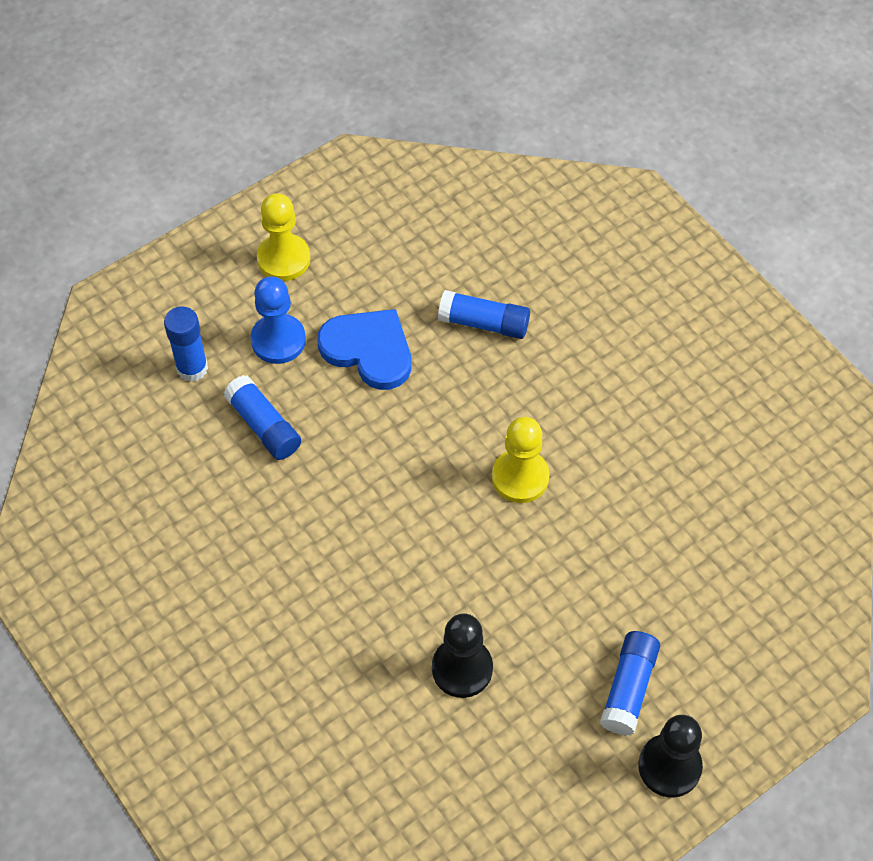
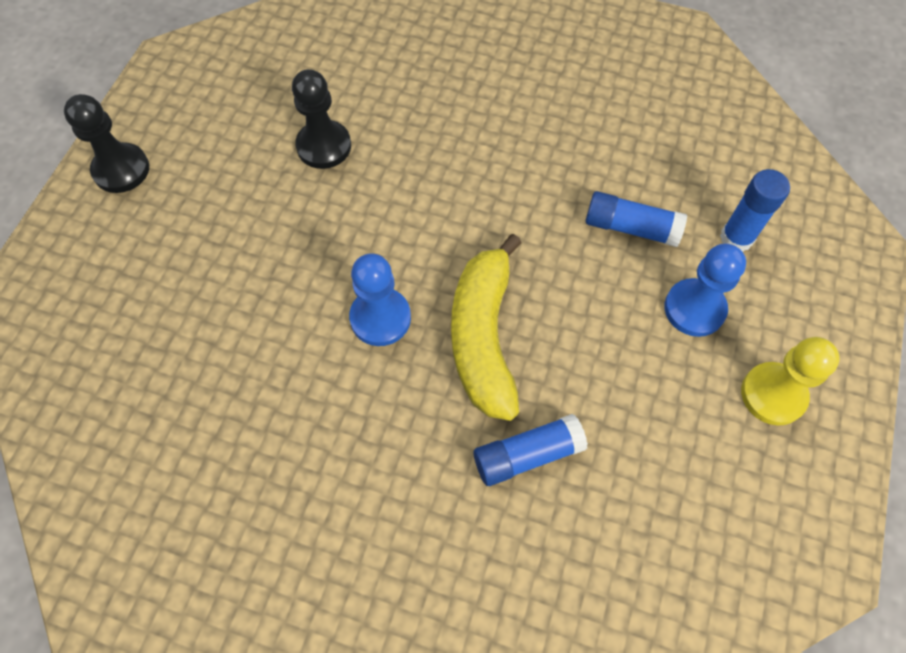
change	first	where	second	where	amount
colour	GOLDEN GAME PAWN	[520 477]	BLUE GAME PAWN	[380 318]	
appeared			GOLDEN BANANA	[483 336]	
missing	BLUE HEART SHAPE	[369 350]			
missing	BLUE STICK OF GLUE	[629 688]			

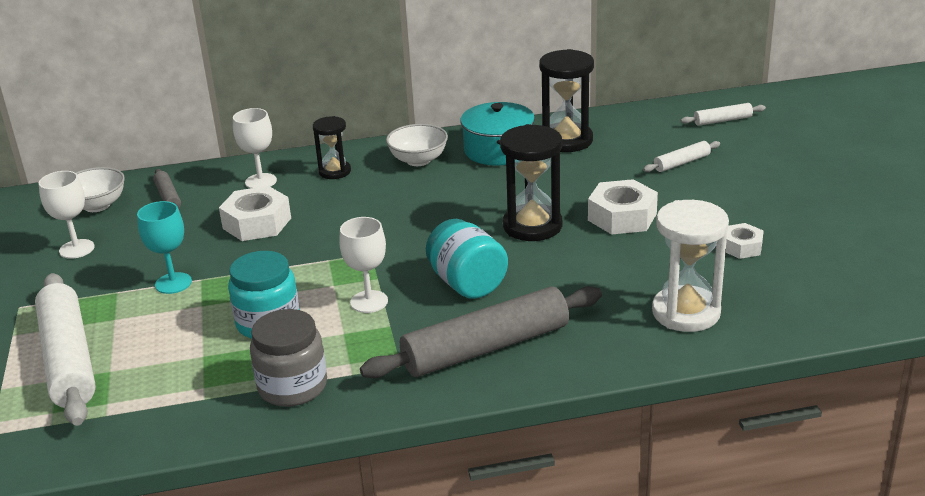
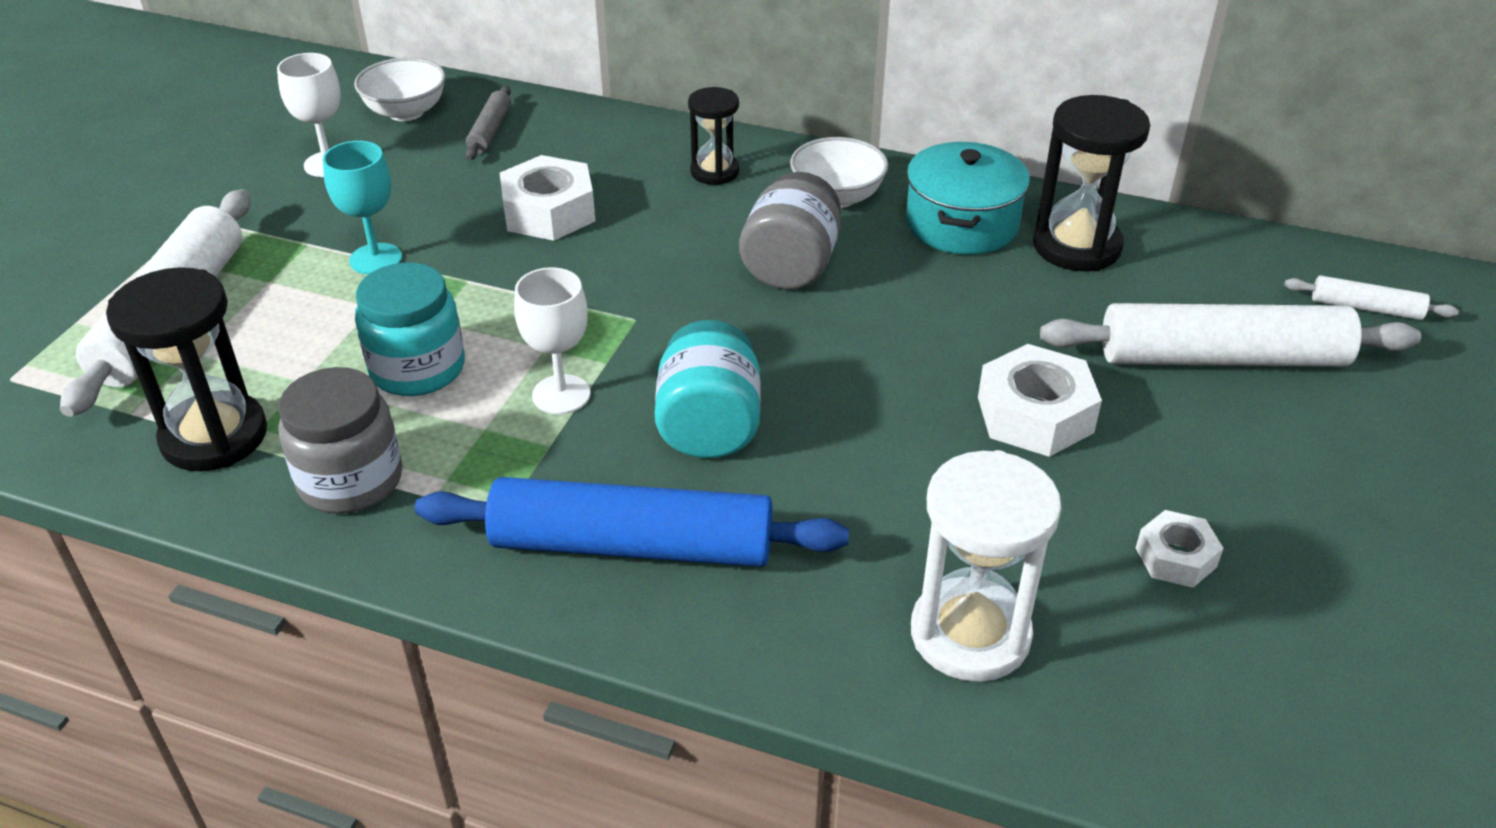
change	first	where	second	where	amount
relocated	JET-BLACK HOURGLASS	[532 226]		[214 436]	
colour	ASH-GREY PASTRY ROLLER	[486 348]	BLUE PASTRY ROLLER	[632 546]	
appeared			ASH-GREY PRESERVE JAR	[791 266]	
size	PURE WHITE PASTRY ROLLER	[682 163]		[1222 358]	x2.18
missing	PURE WHITE GOBLET	[261 181]			

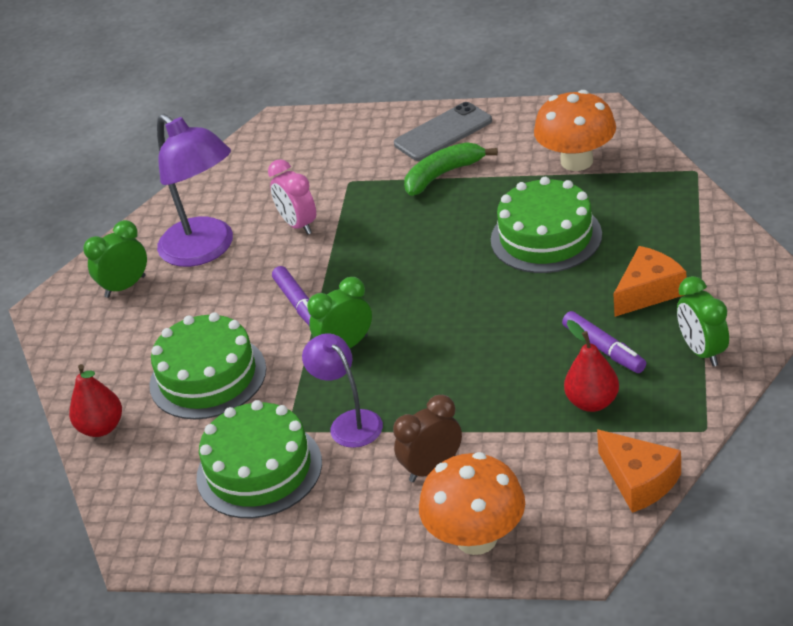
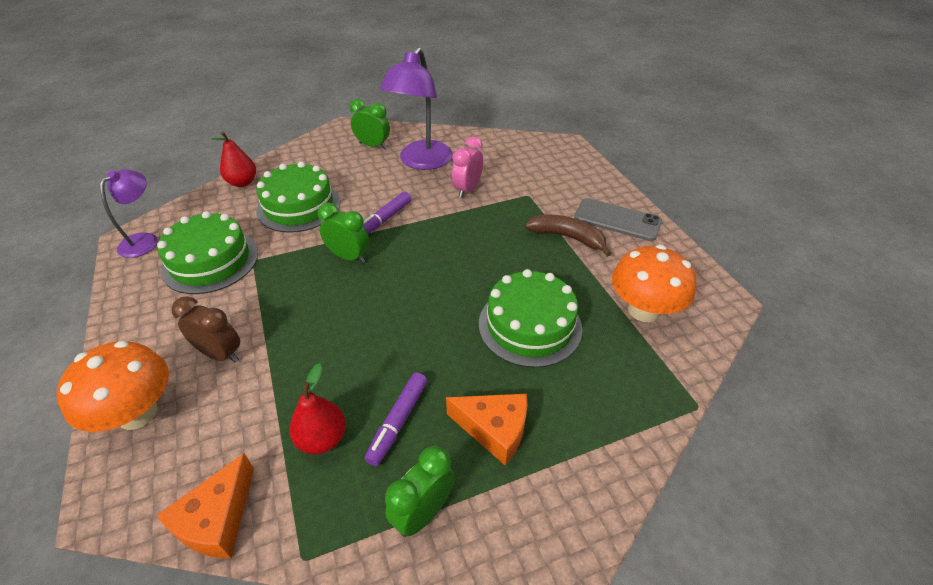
change	first	where	second	where	amount
relocated	PURPLE DESK LAMP	[349 422]		[144 240]	
colour	GREEN BANANA	[443 175]	DARK BROWN BANANA	[567 237]	

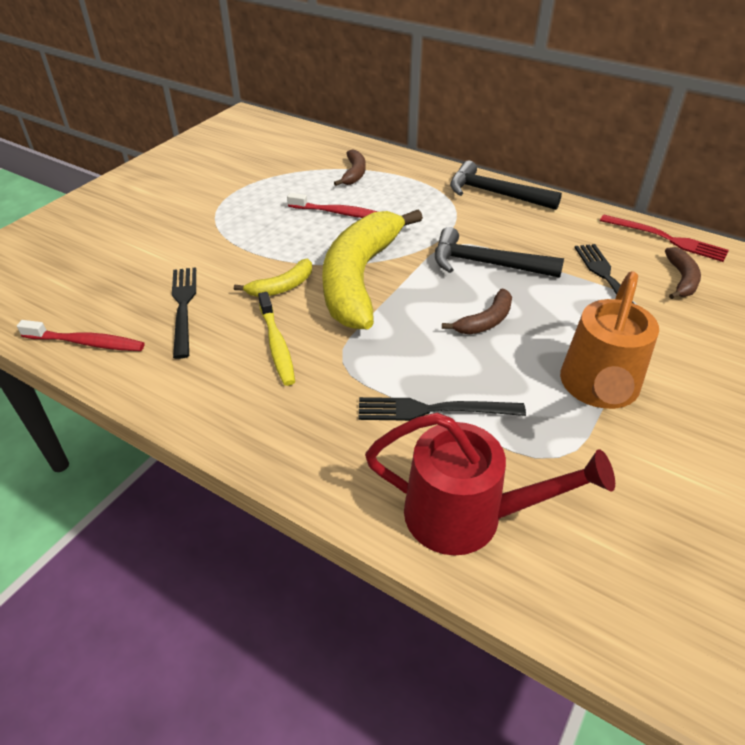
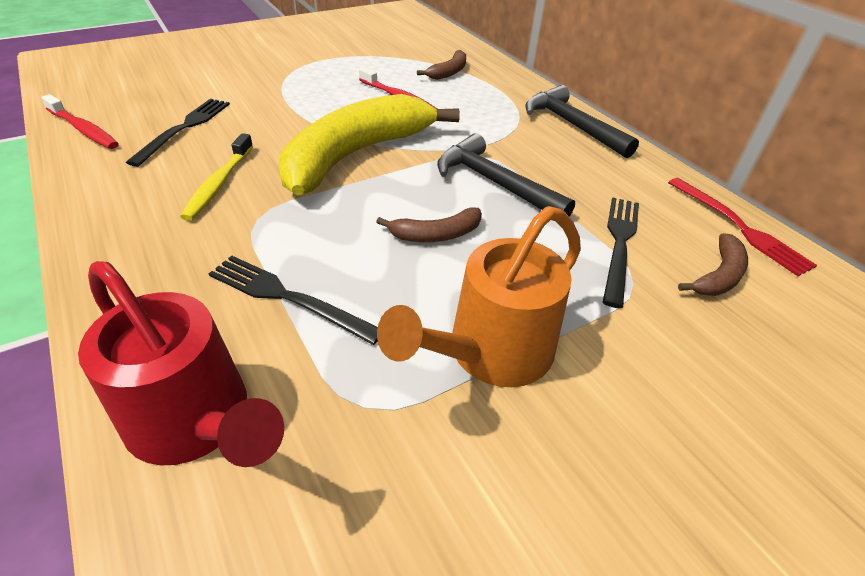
change	first	where	second	where	amount
missing	GOLDEN BANANA	[282 286]			

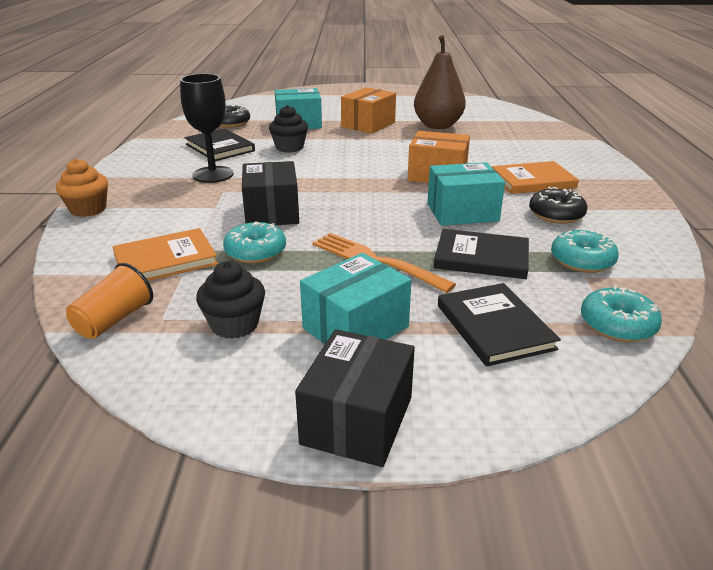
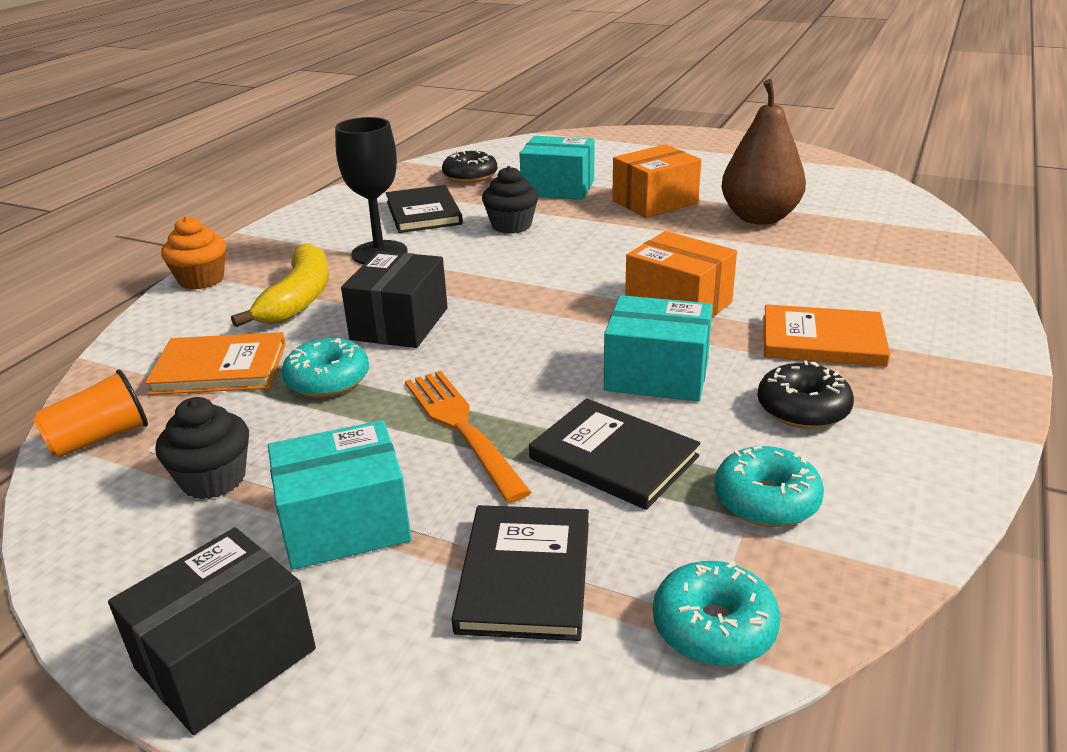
change	first	where	second	where	amount
appeared			GOLDEN BANANA	[298 299]	

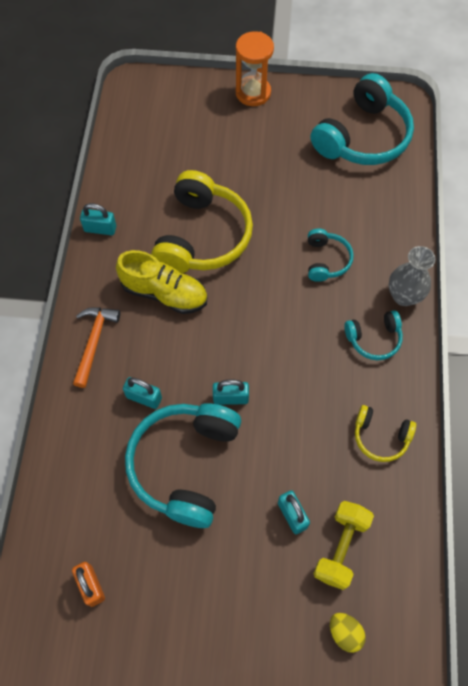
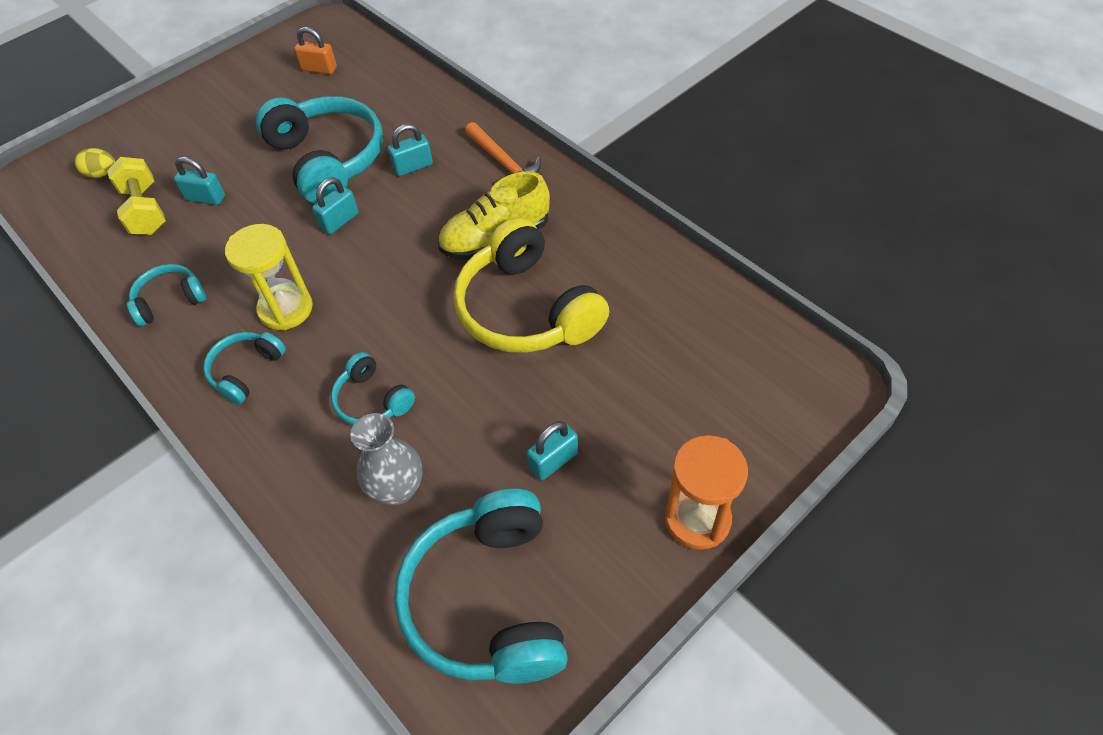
change	first	where	second	where	amount
colour	GOLDEN HEADPHONES	[380 437]	TURQUOISE HEADPHONES	[170 301]	
appeared			GOLDEN HOURGLASS	[286 309]	
relocated	ASH-GREY TALL VASE	[404 296]		[397 489]	
relocated	TURQUOISE SMALL LOCK	[100 229]		[553 461]	

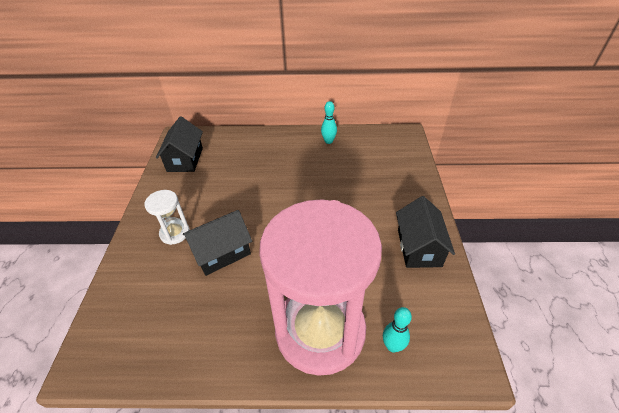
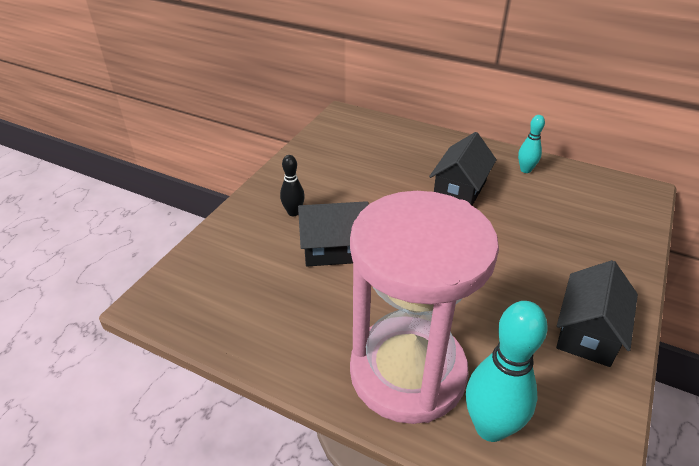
change	first	where	second	where	amount
exchanged	PURE WHITE HOURGLASS	[175 233]	JET-BLACK SKITTLE	[293 212]	
relocated	JET-BLACK HOUSE	[185 159]		[459 189]	
size	TURQUOISE SKITTLE	[392 346]		[490 427]	x1.84

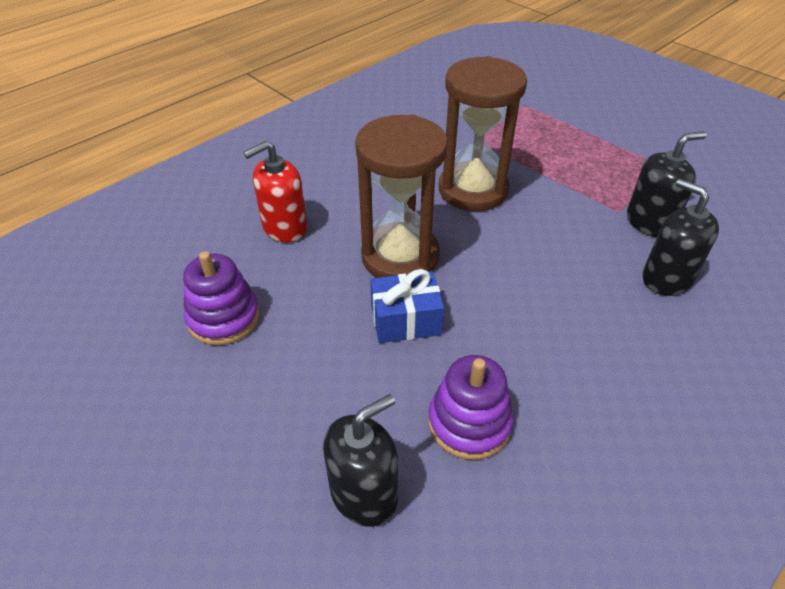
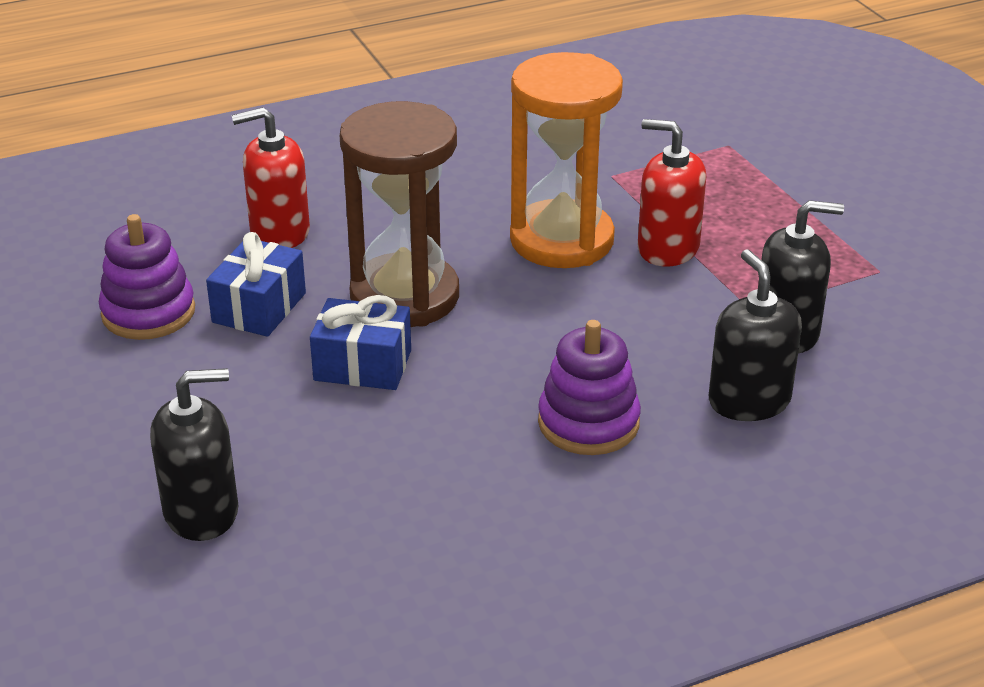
change	first	where	second	where	amount
appeared			BLUE PRESENT	[259 308]	
colour	DARK BROWN HOURGLASS	[473 190]	ORANGE-COLOURED HOURGLASS	[561 240]	
relocated	PURPLE STACKING TOY	[469 423]		[588 423]	
appeared			RED PUMP BOTTLE	[668 248]	

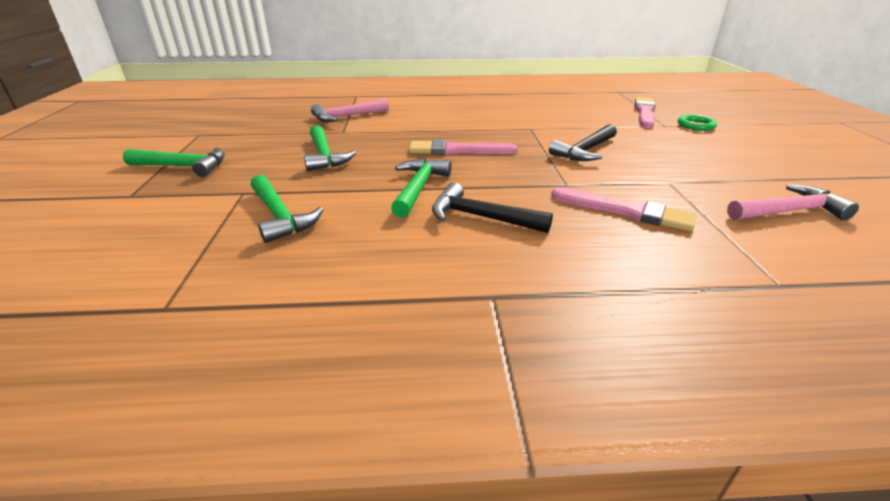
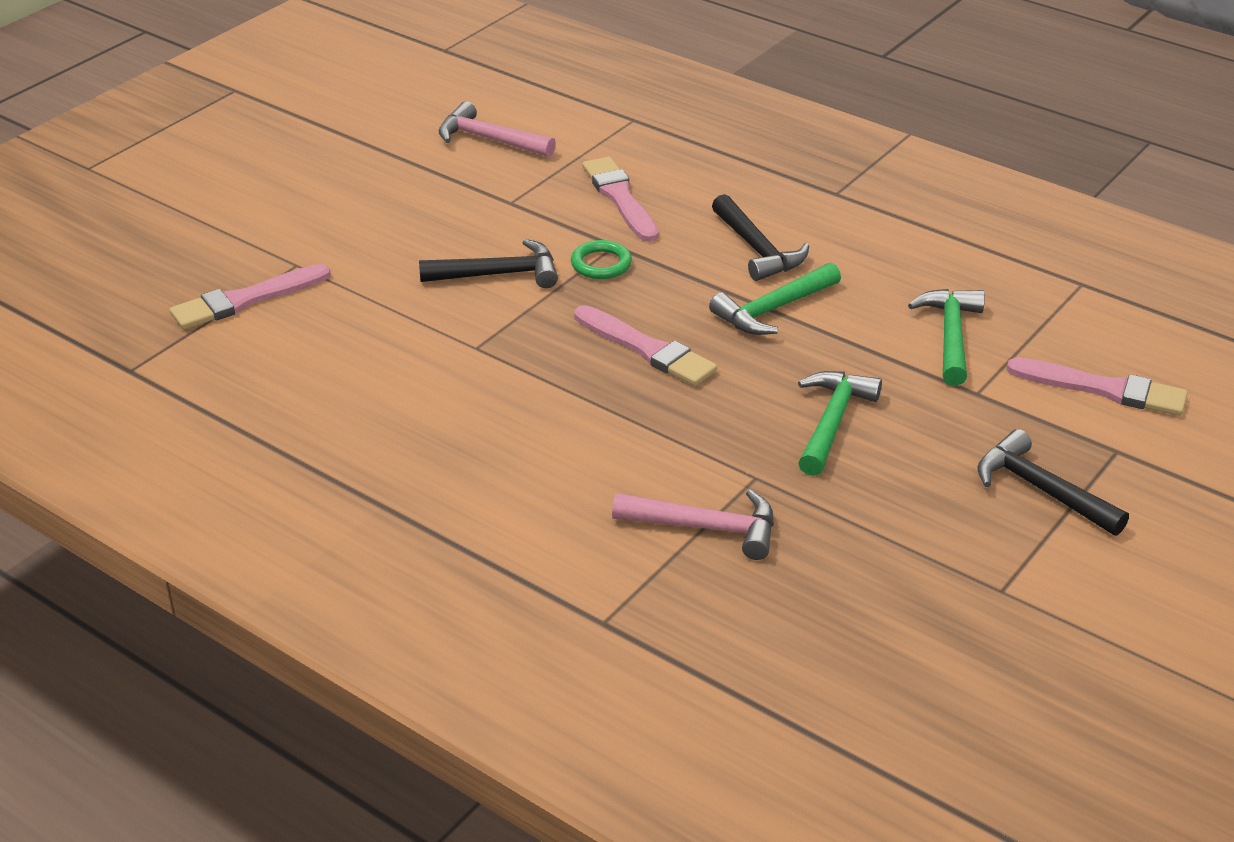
change	first	where	second	where	amount
relocated	GREEN HOOP	[695 125]		[601 264]	
colour	GREEN CLAW HAMMER	[184 166]	JET-BLACK CLAW HAMMER	[1041 489]	
appeared			ROSE-PINK PAINTBRUSH	[1102 389]	

